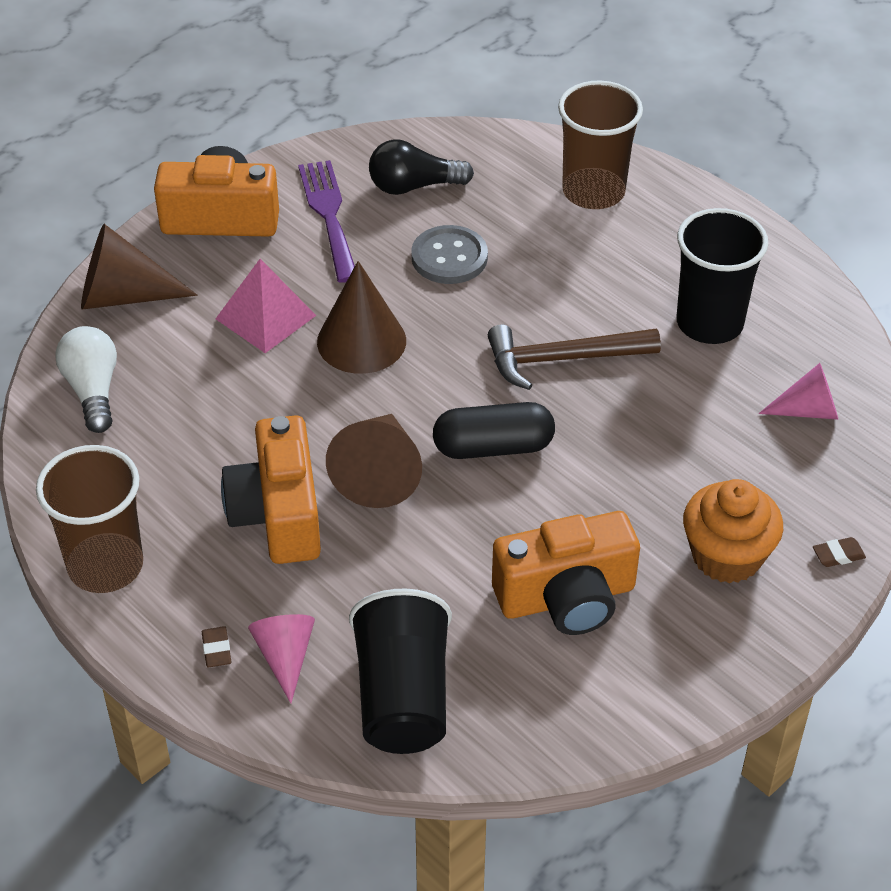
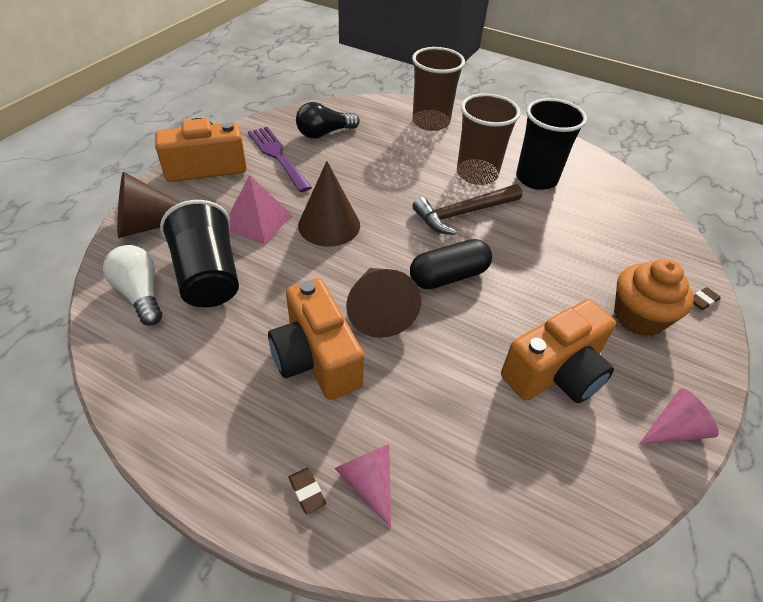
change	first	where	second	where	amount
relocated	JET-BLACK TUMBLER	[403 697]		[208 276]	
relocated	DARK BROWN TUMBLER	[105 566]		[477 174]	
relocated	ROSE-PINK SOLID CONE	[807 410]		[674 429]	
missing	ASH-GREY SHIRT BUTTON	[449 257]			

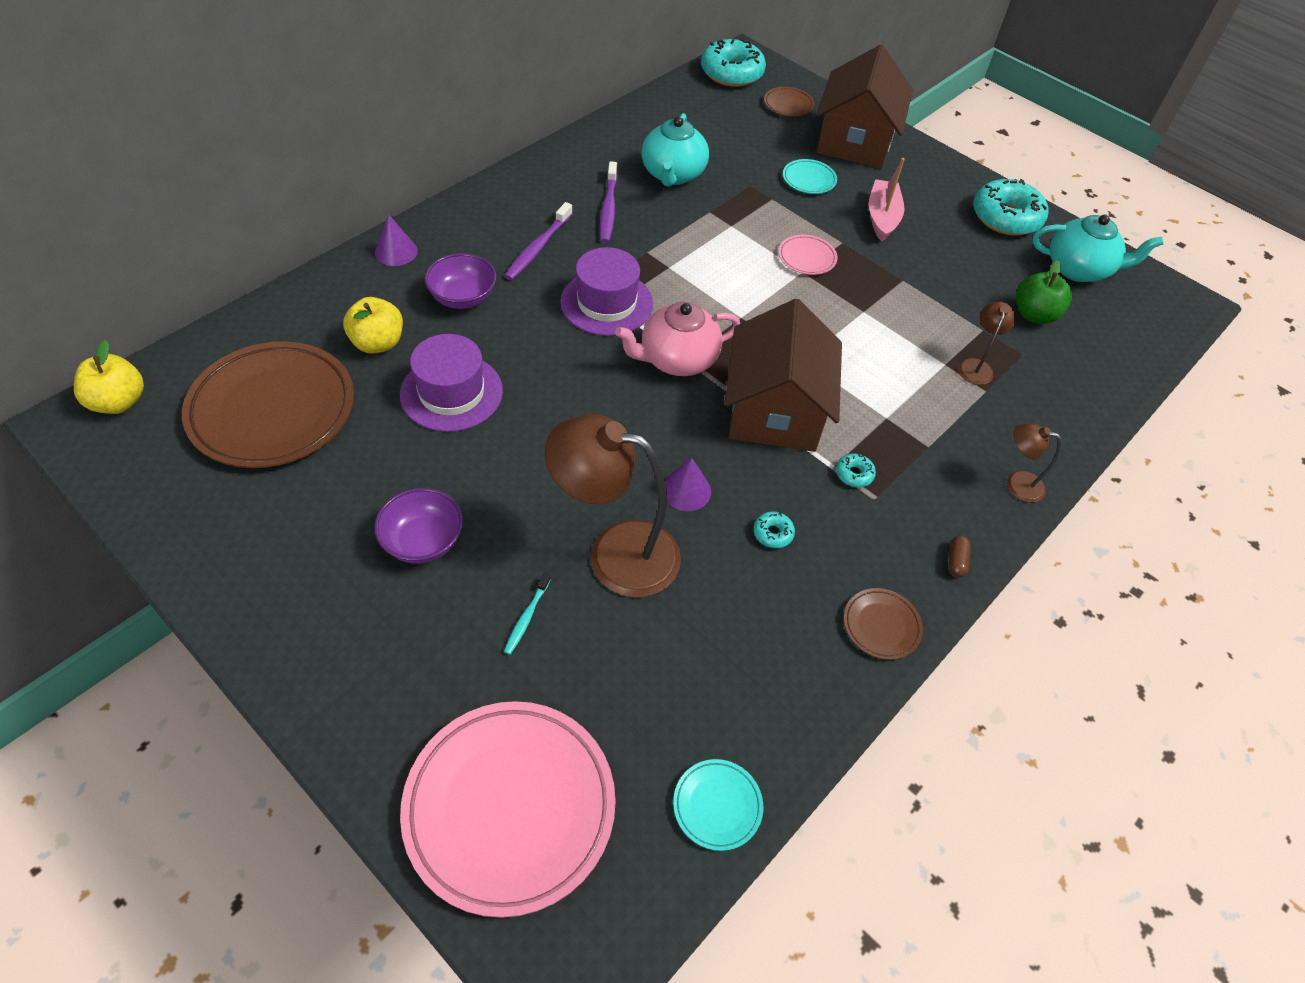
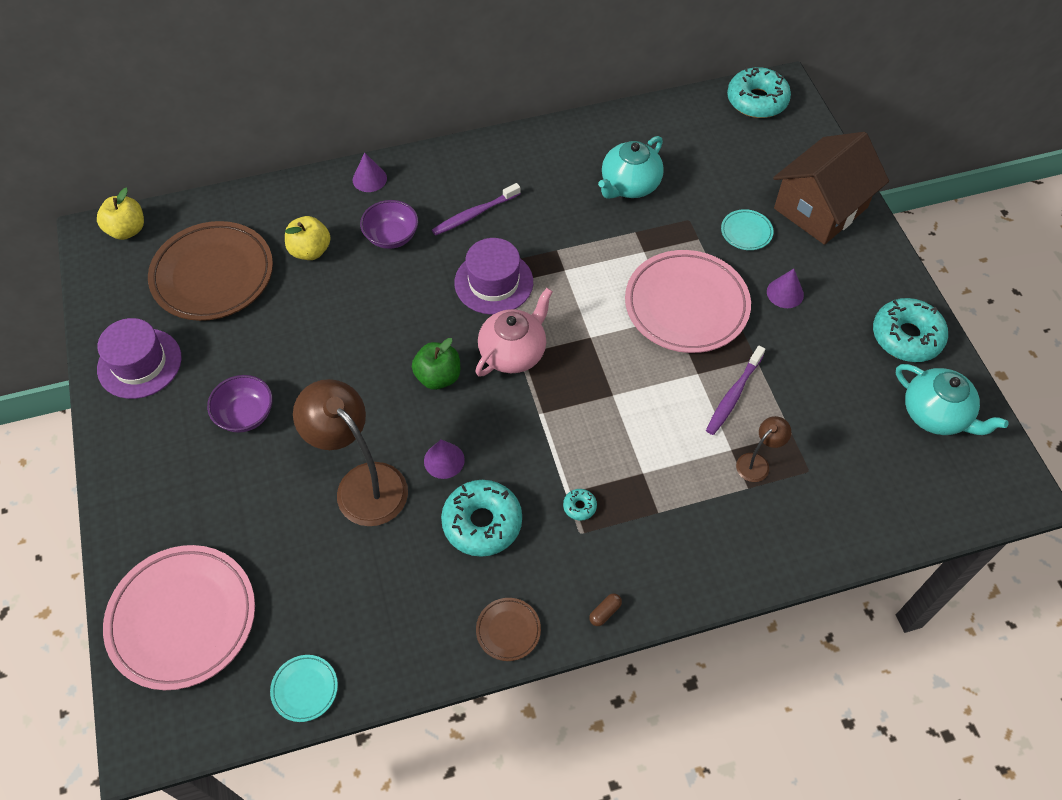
change	first	where	second	where	amount
relocated	PURPLE TOP HAT	[451 392]		[139 363]	
relocated	GREEN APPLE	[1034 314]		[438 377]	
size	TURQUOISE DONUT	[773 533]		[482 523]	x2.36
spun	ROSE-PINK TEA POT	[677 359]		[513 352]	120 degrees clockwise
size	ROSE-PINK DINNER PLATE	[807 258]		[686 305]	x2.30
relocated	PURPLE TOOTH BRUSH	[608 209]		[733 395]	
exchanged	ROSE-PINK SAILBOAT	[882 217]	PURPLE SOLID CONE	[785 293]	
missing	TURQUOISE TOOTH BRUSH	[526 617]			
missing	DARK BROWN HOUSE	[775 410]			
missing	DARK BROWN DINNER PLATE	[788 105]			
missing	DARK BROWN DESK LAMP	[1016 483]			

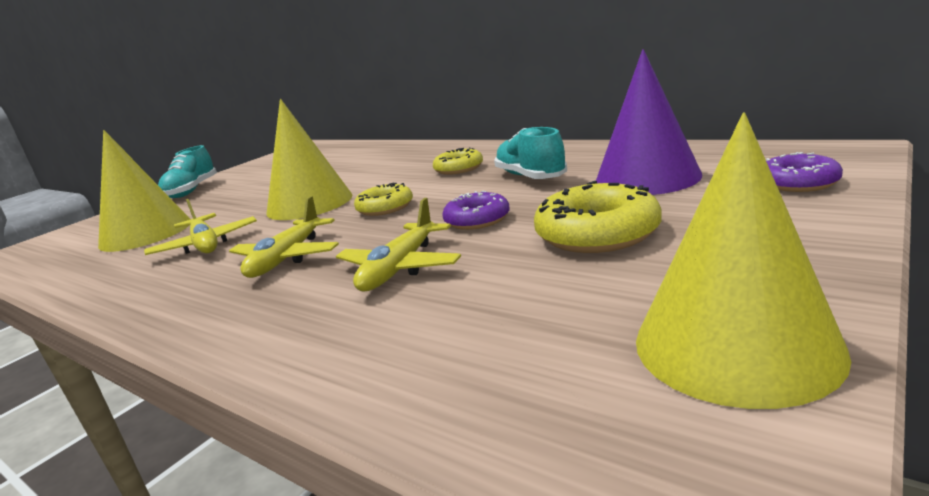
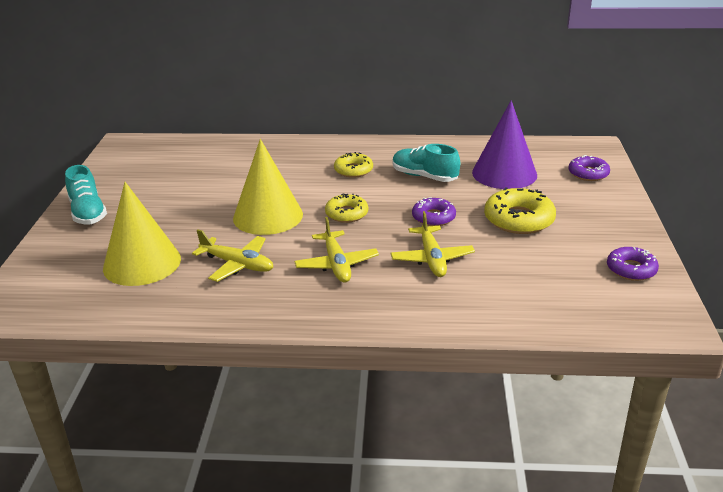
change	first	where	second	where	amount
exchanged	GOLDEN SOLID CONE	[735 345]	PURPLE DONUT	[631 269]	

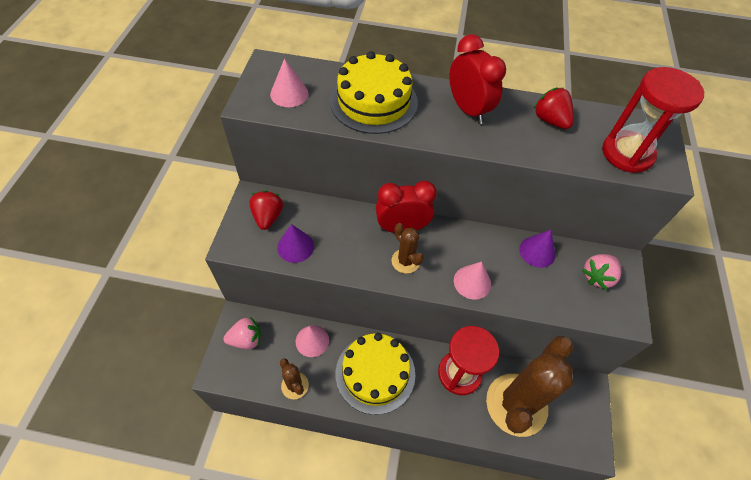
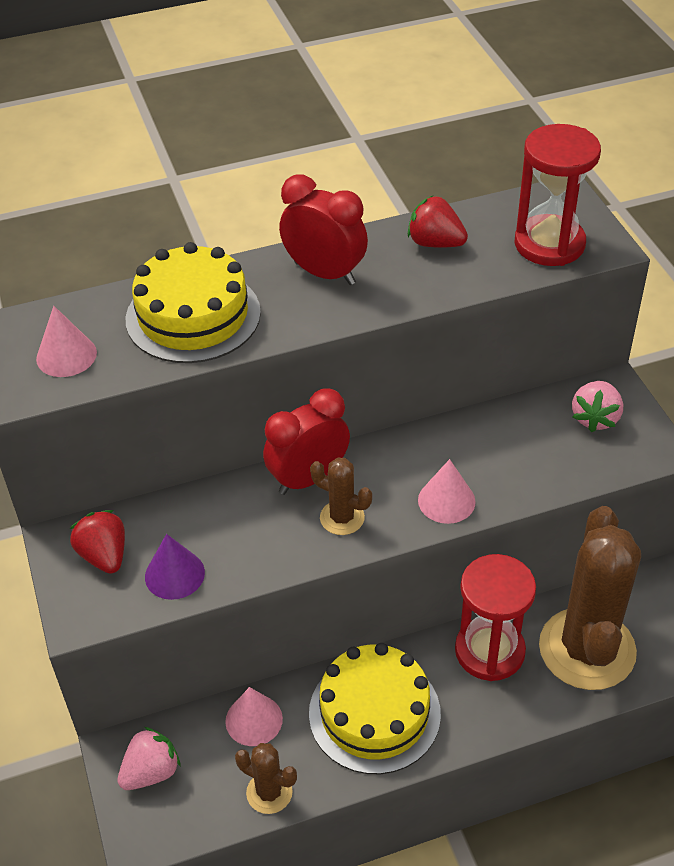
change	first	where	second	where	amount
missing	PURPLE SOLID CONE	[537 251]			

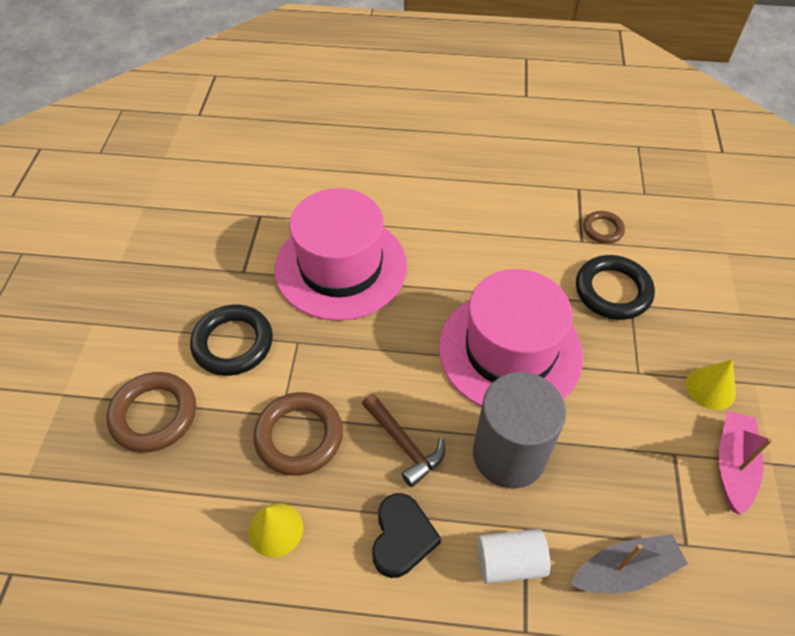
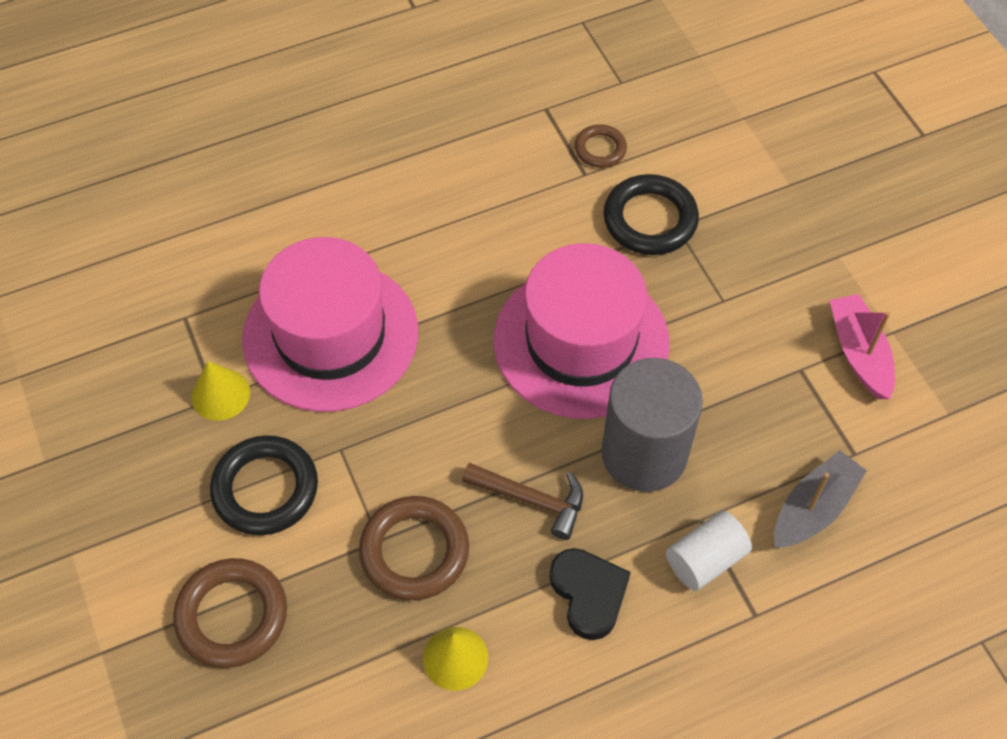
change	first	where	second	where	amount
relocated	GOLDEN SOLID CONE	[710 388]		[220 394]	

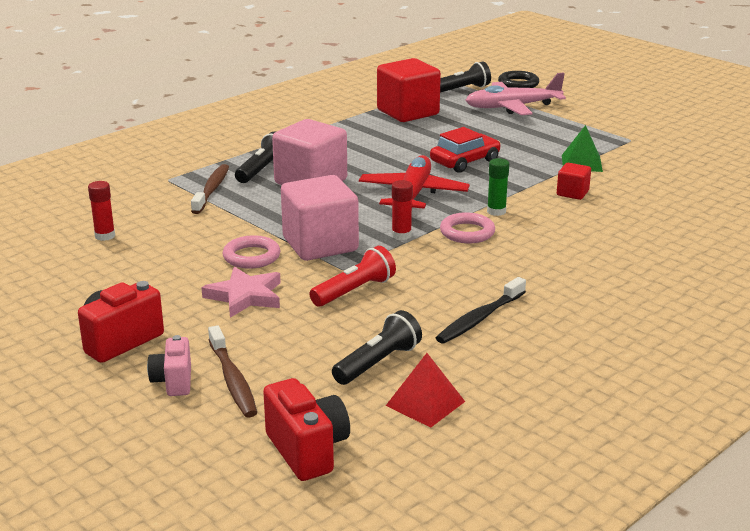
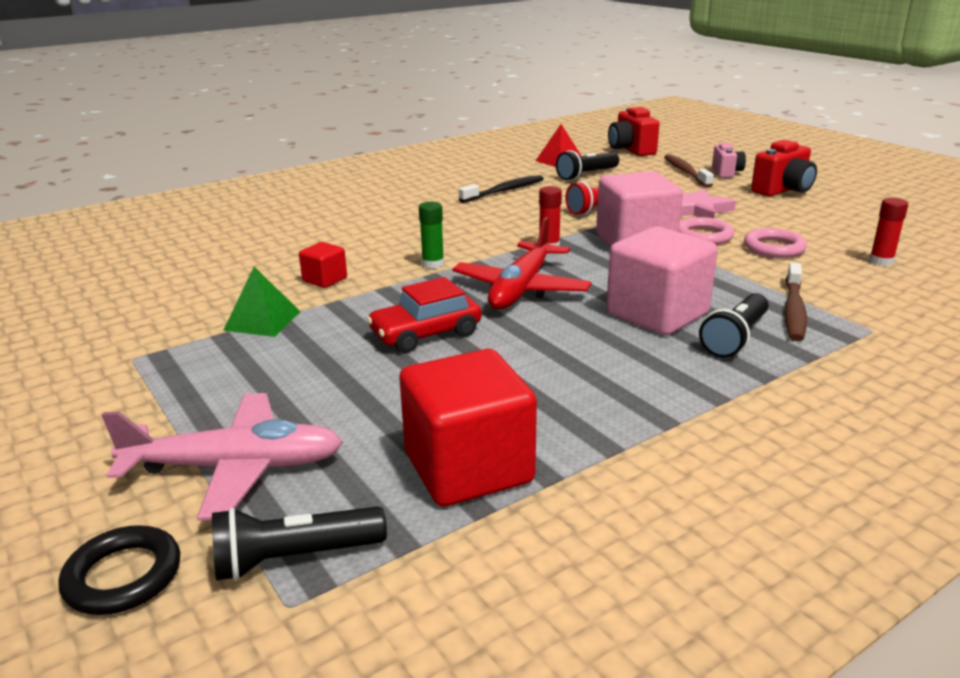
change	first	where	second	where	amount
relocated	ROSE-PINK HOOP	[467 232]		[774 248]	

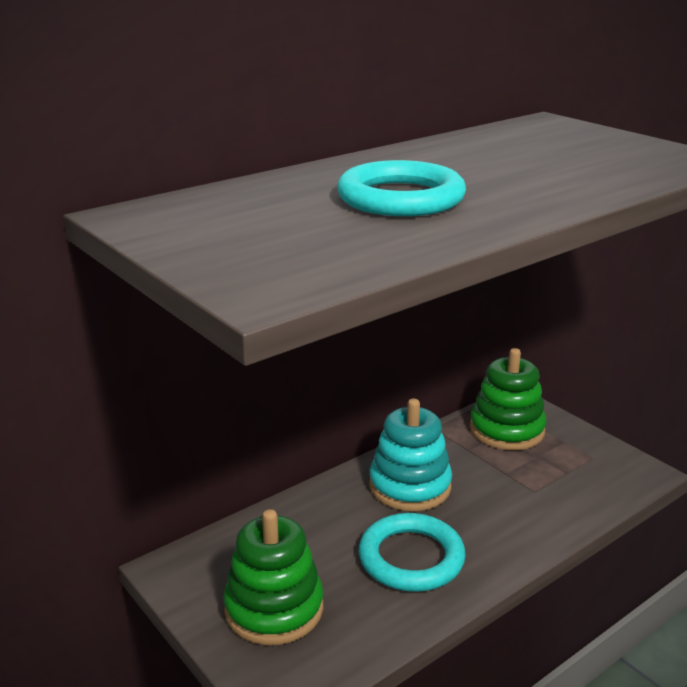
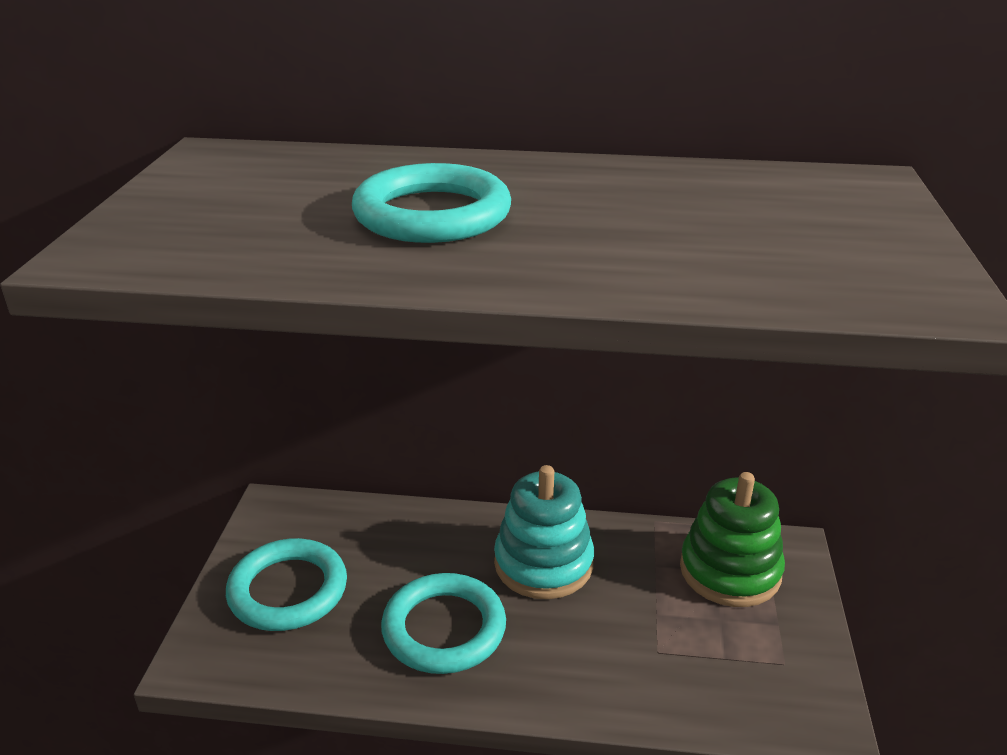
change	first	where	second	where	amount
exchanged	GREEN STACKING TOY	[274 608]	TURQUOISE HOOP	[288 590]	

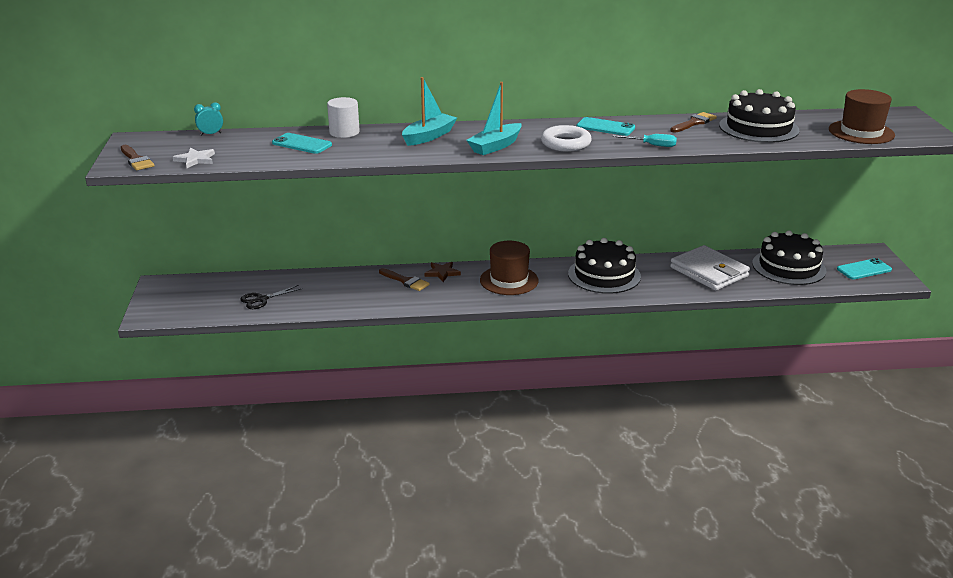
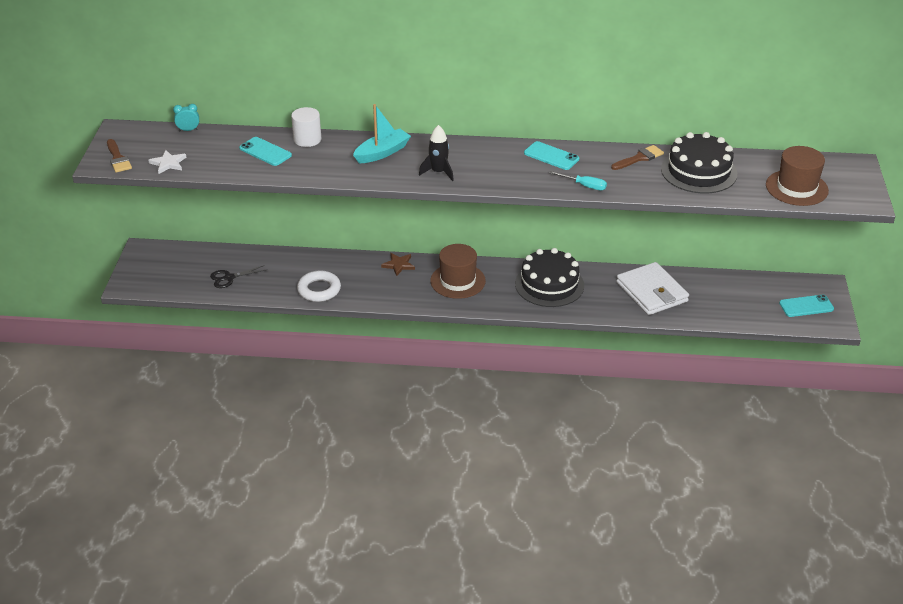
change	first	where	second	where	amount
relocated	PURE WHITE HOOP	[565 143]		[319 290]	
exchanged	TURQUOISE SAILBOAT	[495 146]	JET-BLACK SPACESHIP	[438 172]	
missing	DARK BROWN PAINTBRUSH	[406 281]			
missing	JET-BLACK LAYER CAKE	[788 267]			

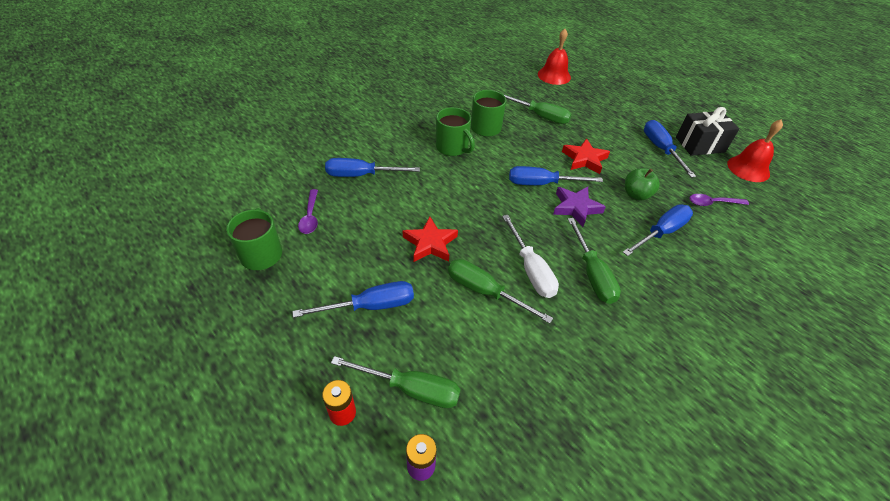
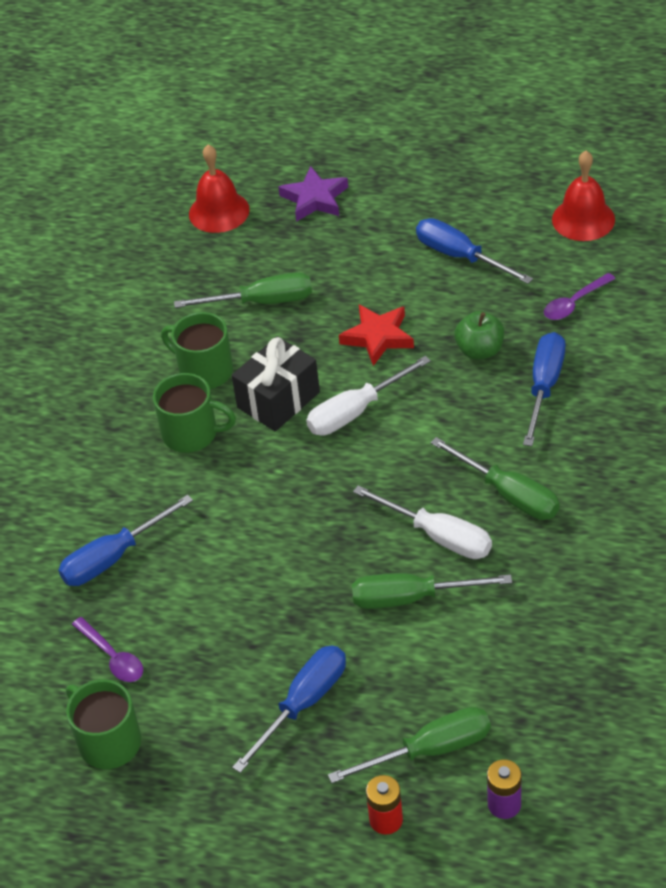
change	first	where	second	where	amount
relocated	JET-BLACK PRESENT	[700 144]		[278 400]	
relocated	PURPLE STAR	[576 208]		[315 199]	
colour	BLUE SCREWDRIVER	[542 184]	PURE WHITE SCREWDRIVER	[356 411]	
missing	RED STAR	[430 243]			

